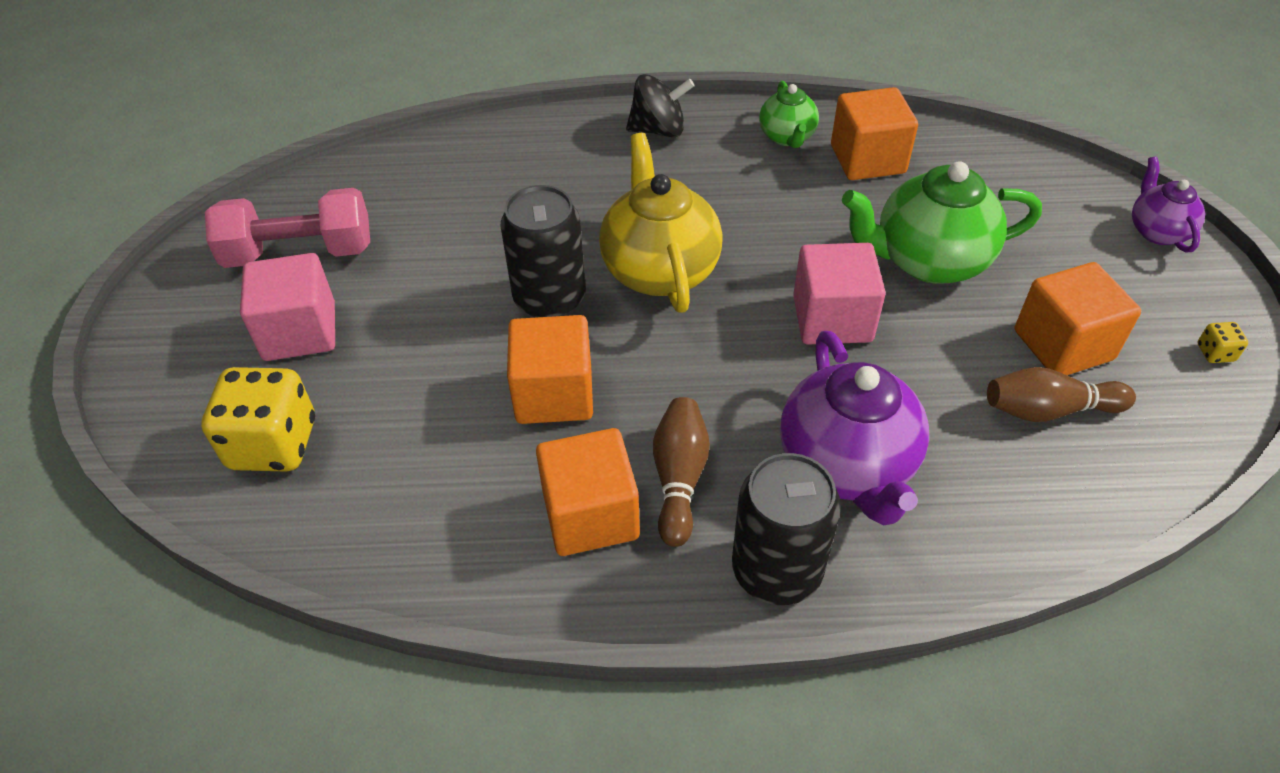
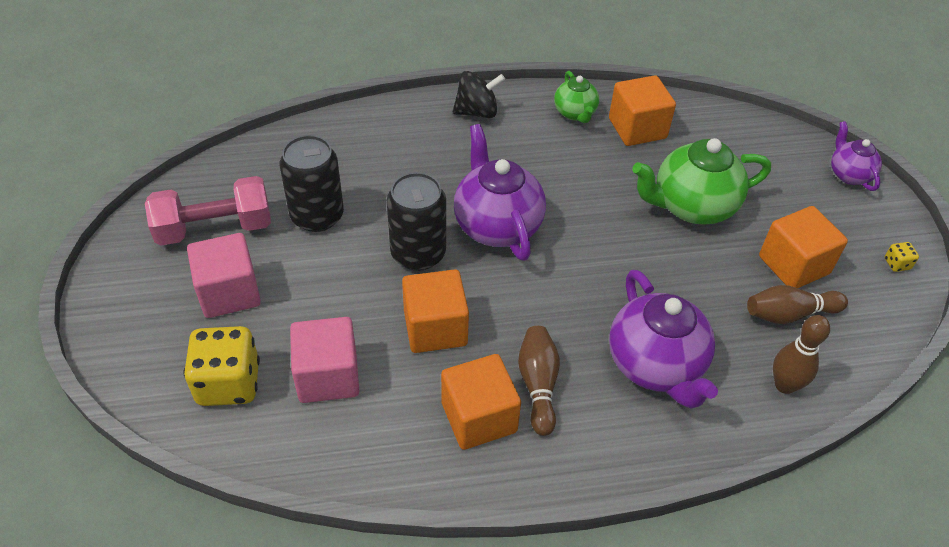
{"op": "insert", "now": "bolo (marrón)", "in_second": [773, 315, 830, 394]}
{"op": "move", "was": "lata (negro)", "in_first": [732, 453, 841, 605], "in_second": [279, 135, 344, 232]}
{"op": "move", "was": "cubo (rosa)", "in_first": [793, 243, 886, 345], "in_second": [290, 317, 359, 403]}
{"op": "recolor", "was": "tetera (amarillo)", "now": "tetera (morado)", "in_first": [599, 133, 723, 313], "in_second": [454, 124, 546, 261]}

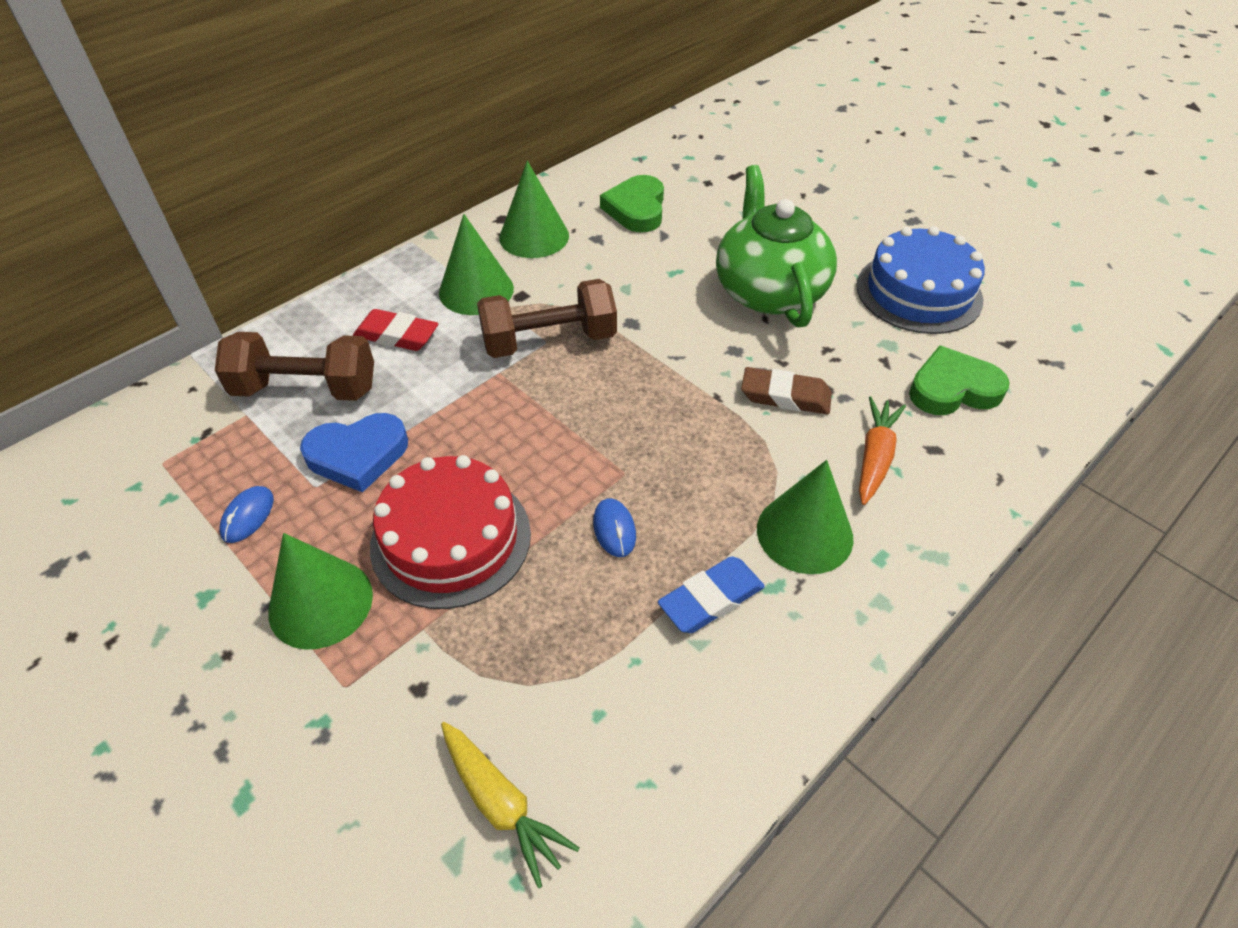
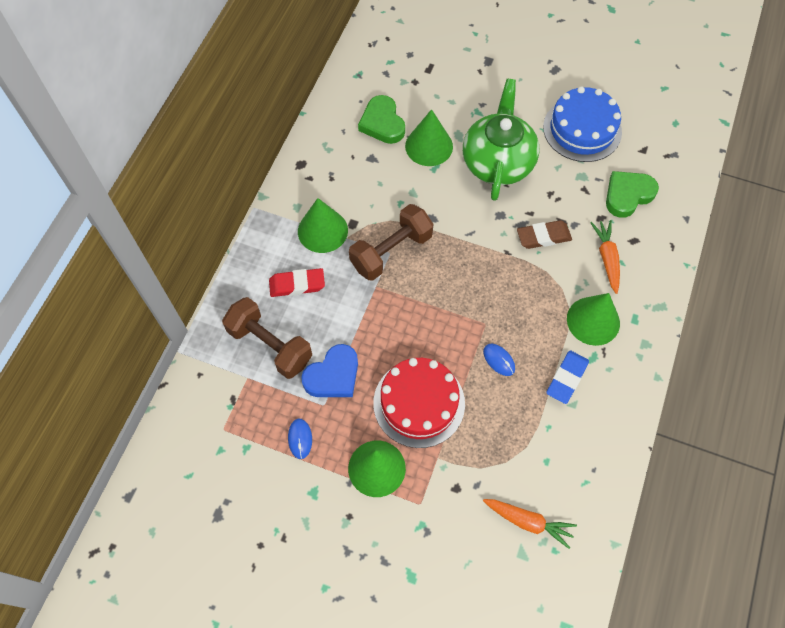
{"op": "move", "was": "cono (verde)", "in_first": [499, 161, 569, 258], "in_second": [405, 109, 453, 166]}
{"op": "recolor", "was": "zanahoria (amarillo)", "now": "zanahoria (naranja)", "in_first": [441, 722, 579, 888], "in_second": [483, 499, 577, 549]}
{"op": "rotate", "was": "mancuerna (marrón)", "in_first": [215, 332, 374, 401], "in_second": [222, 297, 312, 379], "clockwise": 60}
{"op": "rotate", "was": "tetera (verde)", "in_first": [716, 165, 837, 328], "in_second": [463, 79, 540, 201], "clockwise": 45}

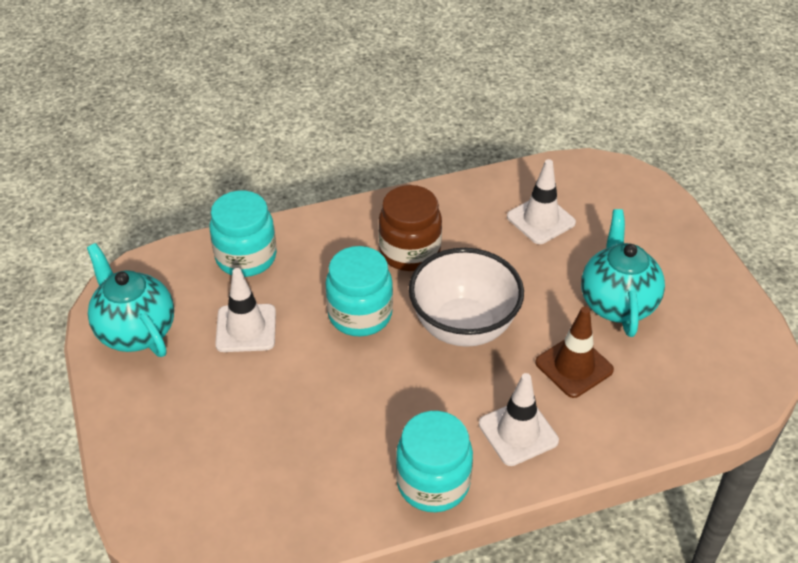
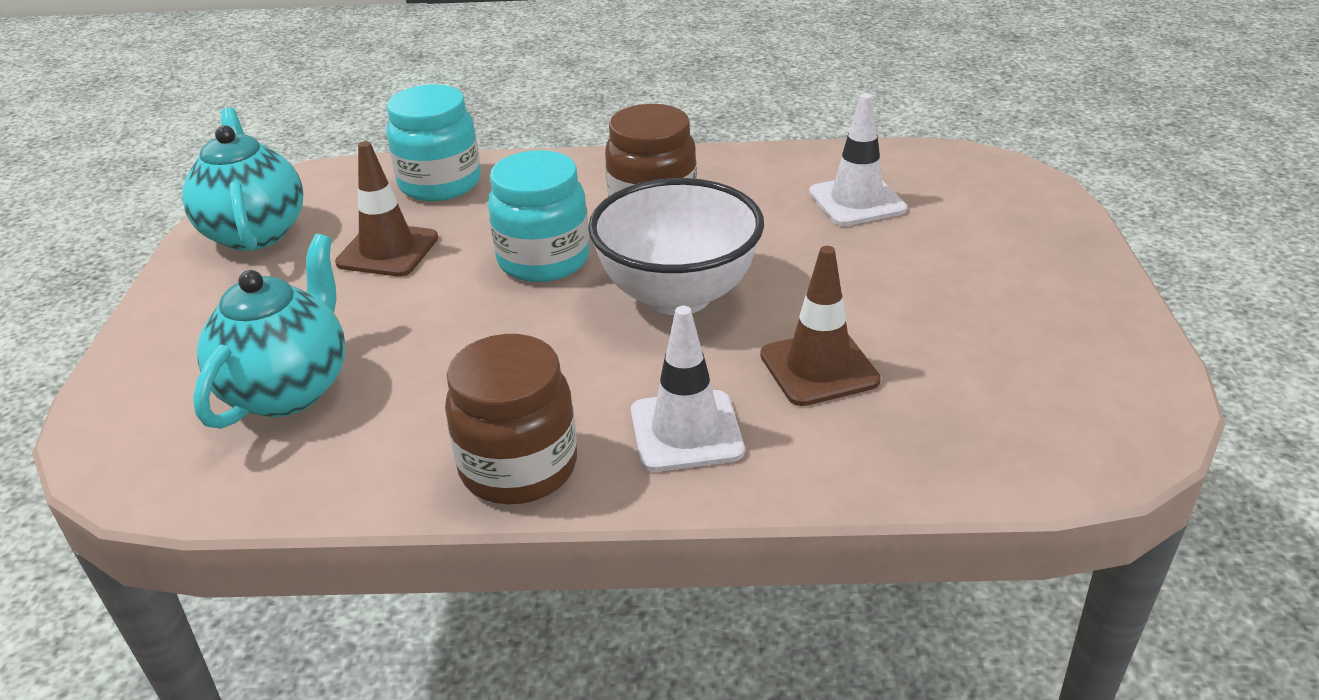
{"op": "move", "was": "tetera (turquesa)", "in_first": [581, 209, 665, 337], "in_second": [193, 234, 345, 429]}
{"op": "recolor", "was": "cono de tráfico (blanco)", "now": "cono de tráfico (marrón)", "in_first": [215, 268, 276, 352], "in_second": [335, 141, 438, 277]}
{"op": "recolor", "was": "tarro (turquesa)", "now": "tarro (marrón)", "in_first": [396, 411, 473, 512], "in_second": [445, 334, 577, 504]}

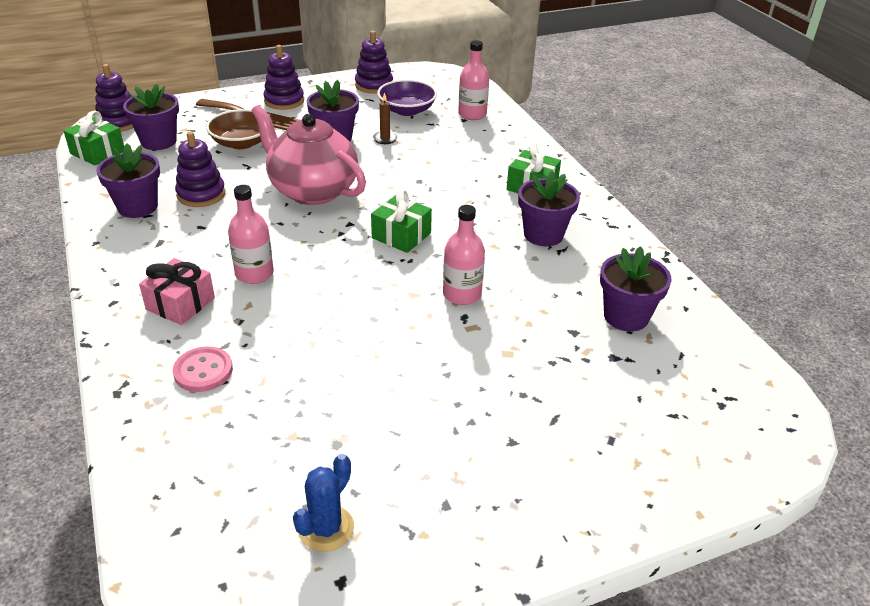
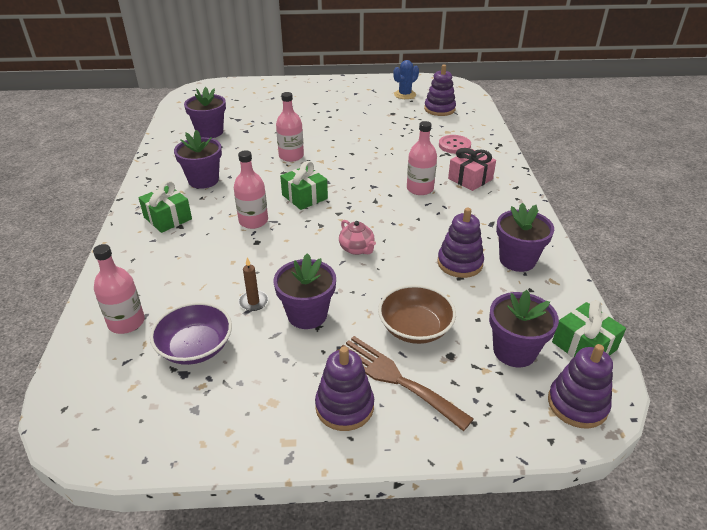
{"op": "insert", "now": "botella (rosa)", "in_second": [234, 150, 268, 229]}
{"op": "move", "was": "juguete apilable (morado)", "in_first": [355, 31, 393, 94], "in_second": [424, 65, 456, 116]}
{"op": "resize", "was": "tetera (rosa)", "in_first": [251, 105, 366, 205], "in_second": [339, 220, 376, 255], "ratio": 0.42}

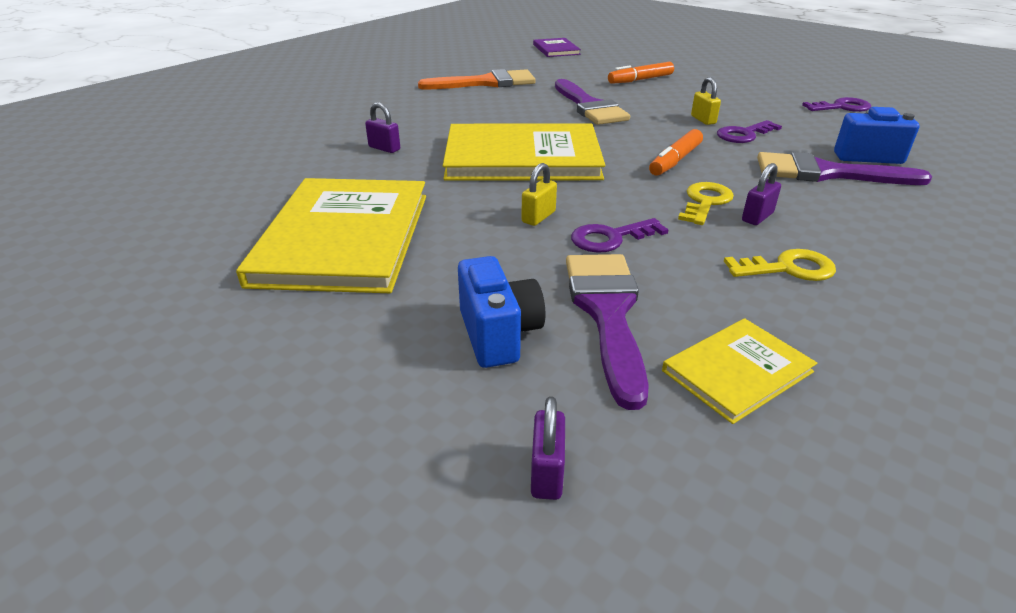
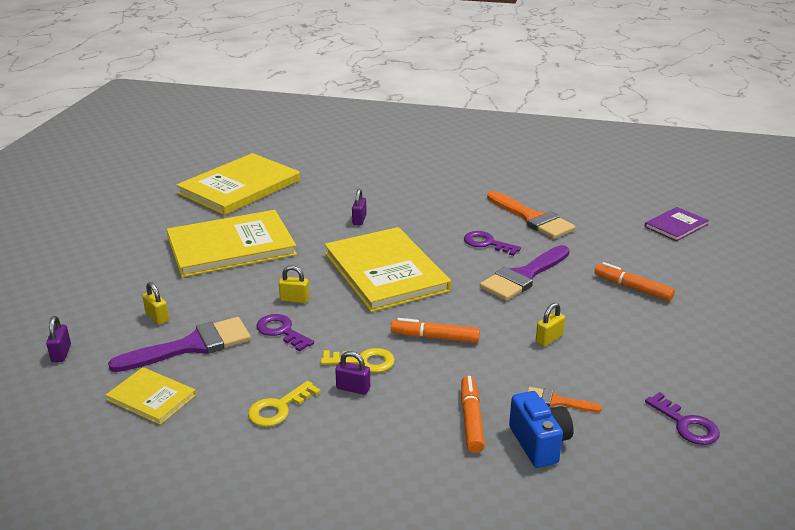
{"op": "insert", "now": "libro (amarillo)", "in_second": [176, 153, 300, 215]}
{"op": "insert", "now": "pincel (naranja)", "in_second": [528, 387, 602, 412]}
{"op": "move", "was": "llave (morado)", "in_first": [717, 120, 782, 143], "in_second": [464, 231, 521, 256]}
{"op": "replace", "was": "cámara (azul)", "now": "candado (amarillo)", "in_first": [458, 256, 545, 368], "in_second": [142, 282, 169, 325]}
{"op": "replace", "was": "pincel (morado)", "now": "rotulador (naranja)", "in_first": [757, 152, 932, 185], "in_second": [461, 375, 485, 453]}
{"op": "rotate", "was": "candado (morado)", "in_first": [531, 396, 565, 500], "in_second": [46, 316, 71, 362], "clockwise": -75}
{"op": "rotate", "was": "llave (amarillo)", "in_first": [724, 249, 836, 281], "in_second": [248, 381, 321, 427], "clockwise": 75}

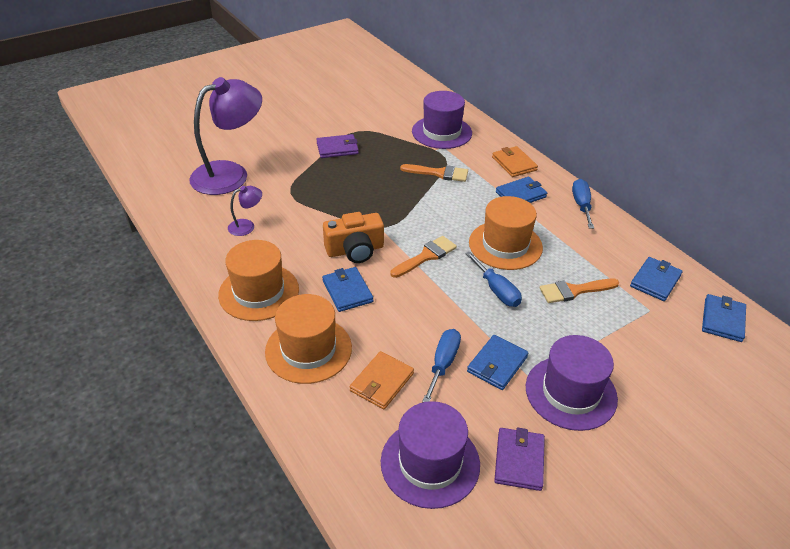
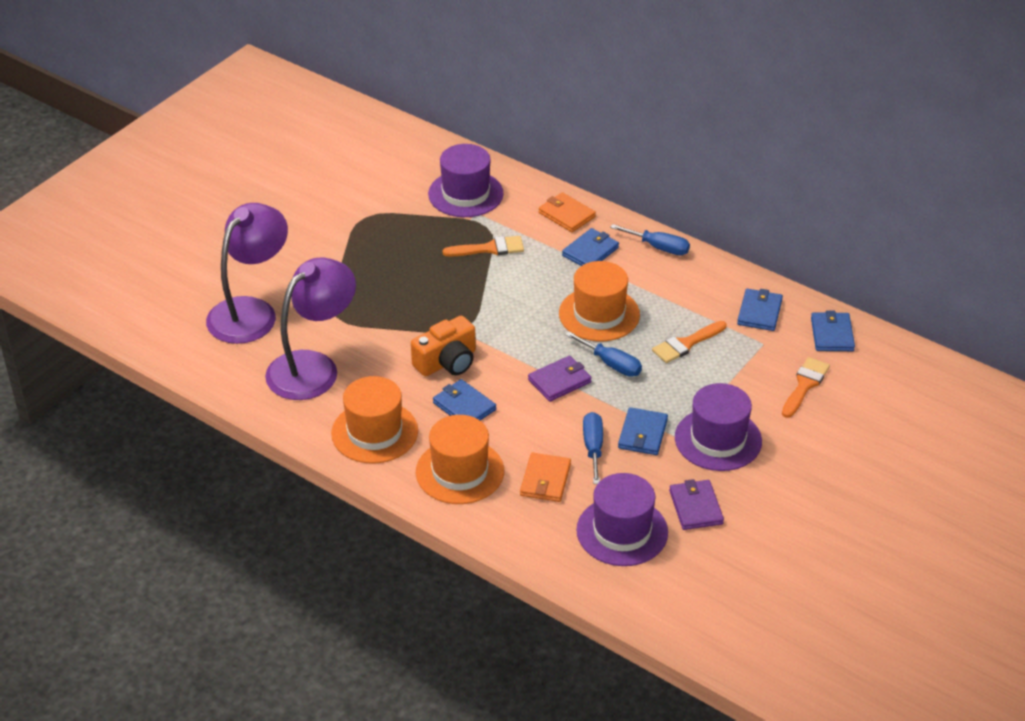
{"op": "move", "was": "cartera (morado)", "in_first": [316, 134, 359, 158], "in_second": [528, 356, 592, 402]}
{"op": "move", "was": "pincel (naranja)", "in_first": [391, 236, 457, 278], "in_second": [782, 357, 830, 418]}
{"op": "rotate", "was": "destornillador (azul)", "in_first": [572, 179, 594, 229], "in_second": [610, 224, 690, 255], "clockwise": 135}
{"op": "resize", "was": "lámpara (morado)", "in_first": [228, 186, 262, 236], "in_second": [265, 257, 356, 400], "ratio": 2.33}

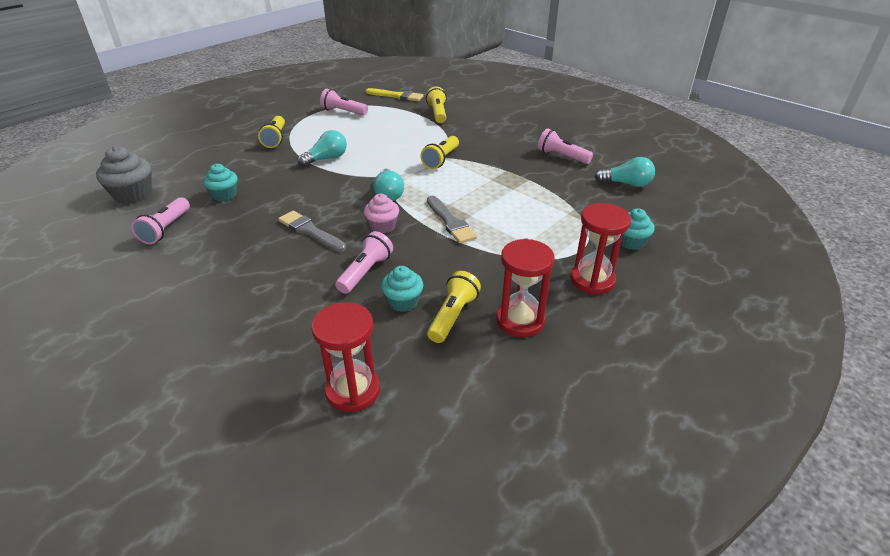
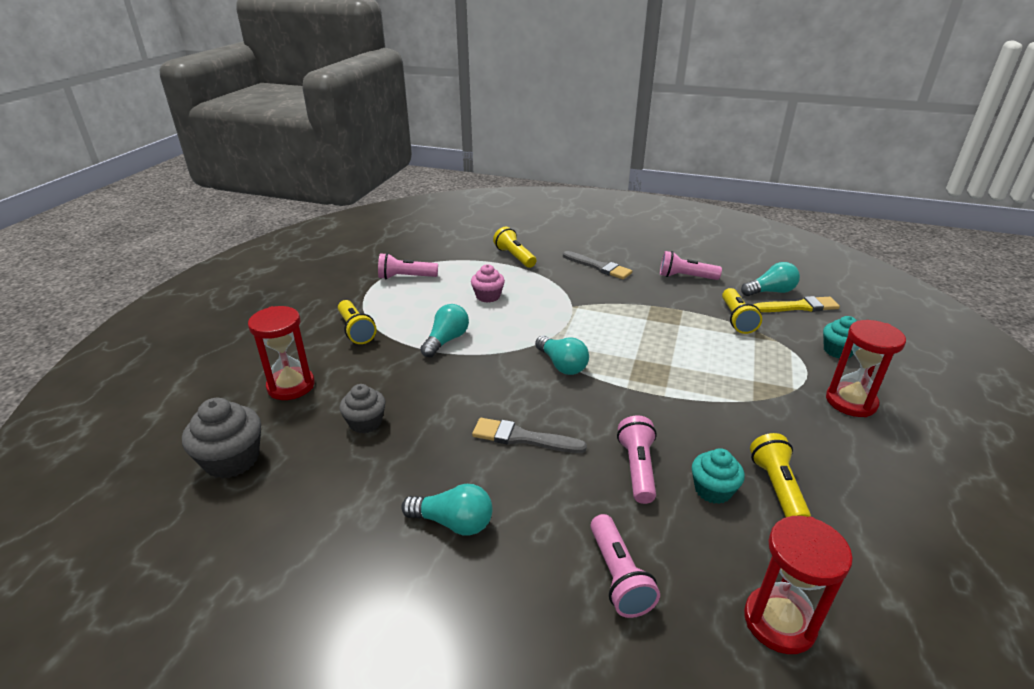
{"op": "insert", "now": "bombilla (turquesa)", "in_second": [401, 484, 493, 535]}
{"op": "move", "was": "lámpara de mano (rosa)", "in_first": [131, 197, 190, 244], "in_second": [590, 514, 660, 618]}
{"op": "move", "was": "magdalena (rosa)", "in_first": [364, 194, 399, 233], "in_second": [471, 264, 505, 303]}
{"op": "move", "was": "pincel (amarillo)", "in_first": [366, 88, 424, 101], "in_second": [754, 296, 840, 312]}
{"op": "move", "was": "lámpara de mano (amarillo)", "in_first": [420, 136, 459, 169], "in_second": [722, 288, 762, 334]}
{"op": "move", "was": "pincel (gris)", "in_first": [427, 196, 477, 243], "in_second": [563, 251, 632, 279]}
{"op": "move", "was": "reloj de arena (rojo)", "in_first": [496, 239, 554, 337], "in_second": [248, 306, 315, 400]}
{"op": "recolor", "was": "magdalena (turquesa)", "now": "magdalena (gris)", "in_first": [203, 164, 238, 201], "in_second": [339, 384, 386, 433]}

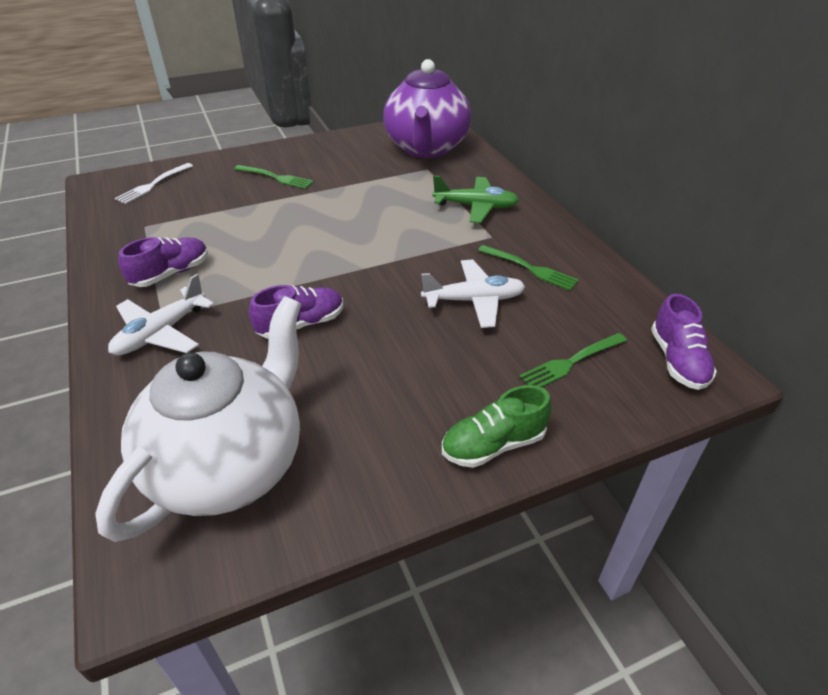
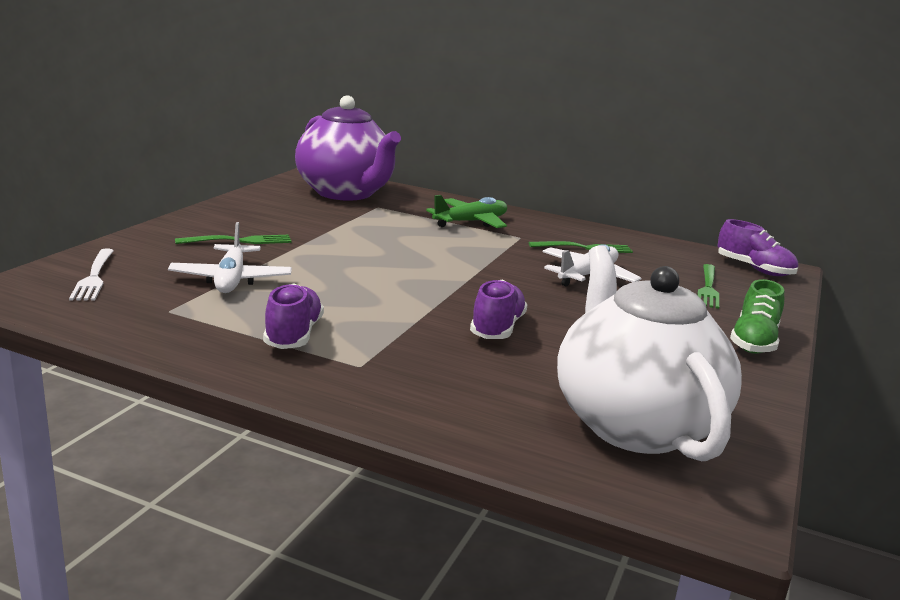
{"op": "move", "was": "avión (blanco)", "in_first": [108, 274, 214, 355], "in_second": [168, 222, 292, 293]}

